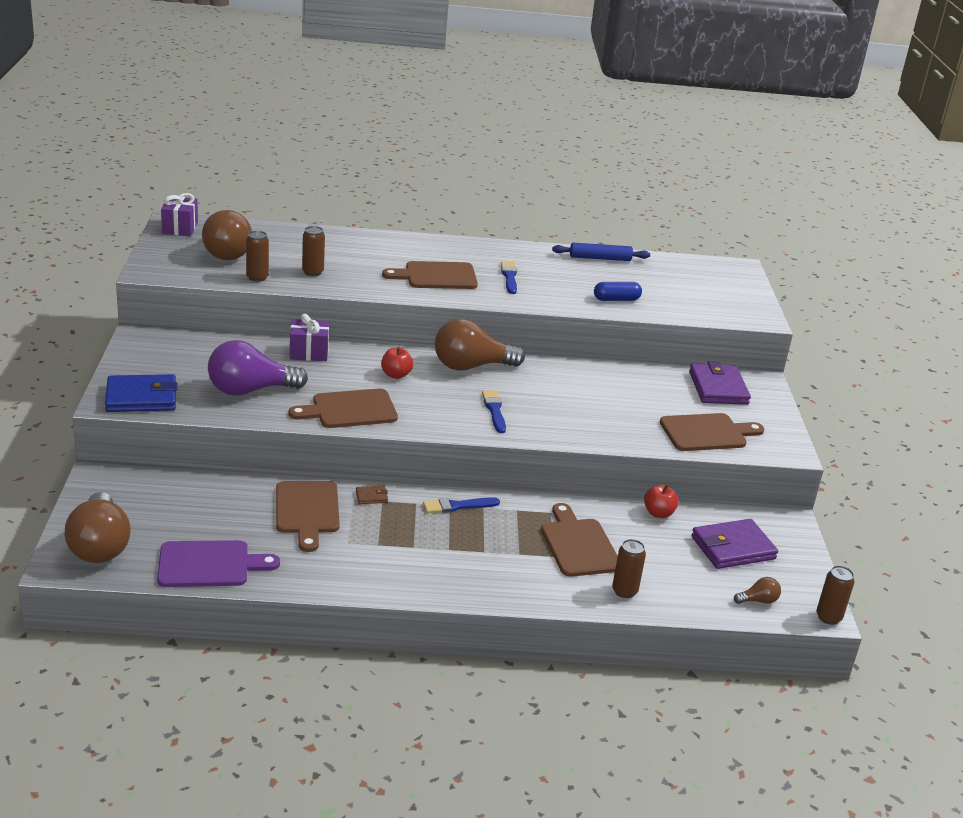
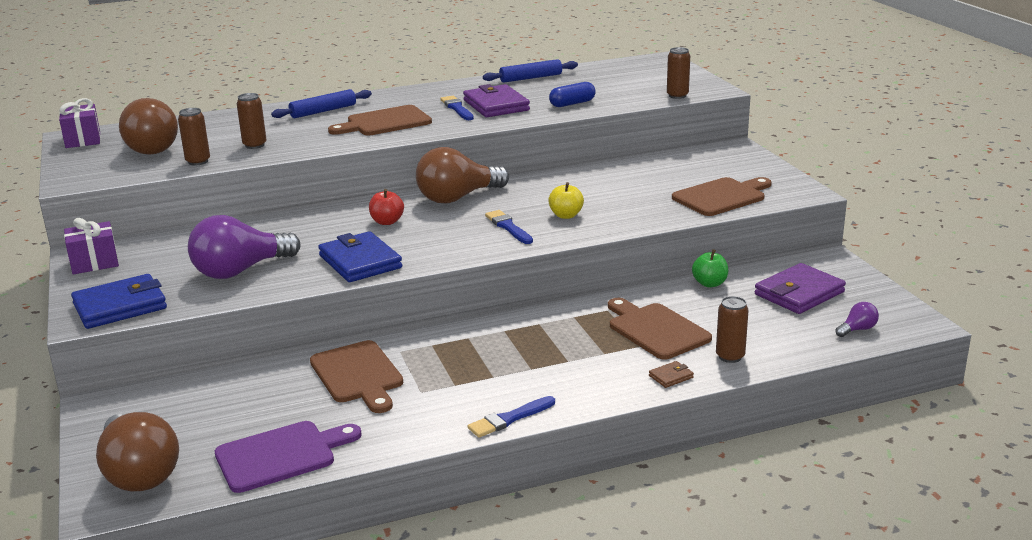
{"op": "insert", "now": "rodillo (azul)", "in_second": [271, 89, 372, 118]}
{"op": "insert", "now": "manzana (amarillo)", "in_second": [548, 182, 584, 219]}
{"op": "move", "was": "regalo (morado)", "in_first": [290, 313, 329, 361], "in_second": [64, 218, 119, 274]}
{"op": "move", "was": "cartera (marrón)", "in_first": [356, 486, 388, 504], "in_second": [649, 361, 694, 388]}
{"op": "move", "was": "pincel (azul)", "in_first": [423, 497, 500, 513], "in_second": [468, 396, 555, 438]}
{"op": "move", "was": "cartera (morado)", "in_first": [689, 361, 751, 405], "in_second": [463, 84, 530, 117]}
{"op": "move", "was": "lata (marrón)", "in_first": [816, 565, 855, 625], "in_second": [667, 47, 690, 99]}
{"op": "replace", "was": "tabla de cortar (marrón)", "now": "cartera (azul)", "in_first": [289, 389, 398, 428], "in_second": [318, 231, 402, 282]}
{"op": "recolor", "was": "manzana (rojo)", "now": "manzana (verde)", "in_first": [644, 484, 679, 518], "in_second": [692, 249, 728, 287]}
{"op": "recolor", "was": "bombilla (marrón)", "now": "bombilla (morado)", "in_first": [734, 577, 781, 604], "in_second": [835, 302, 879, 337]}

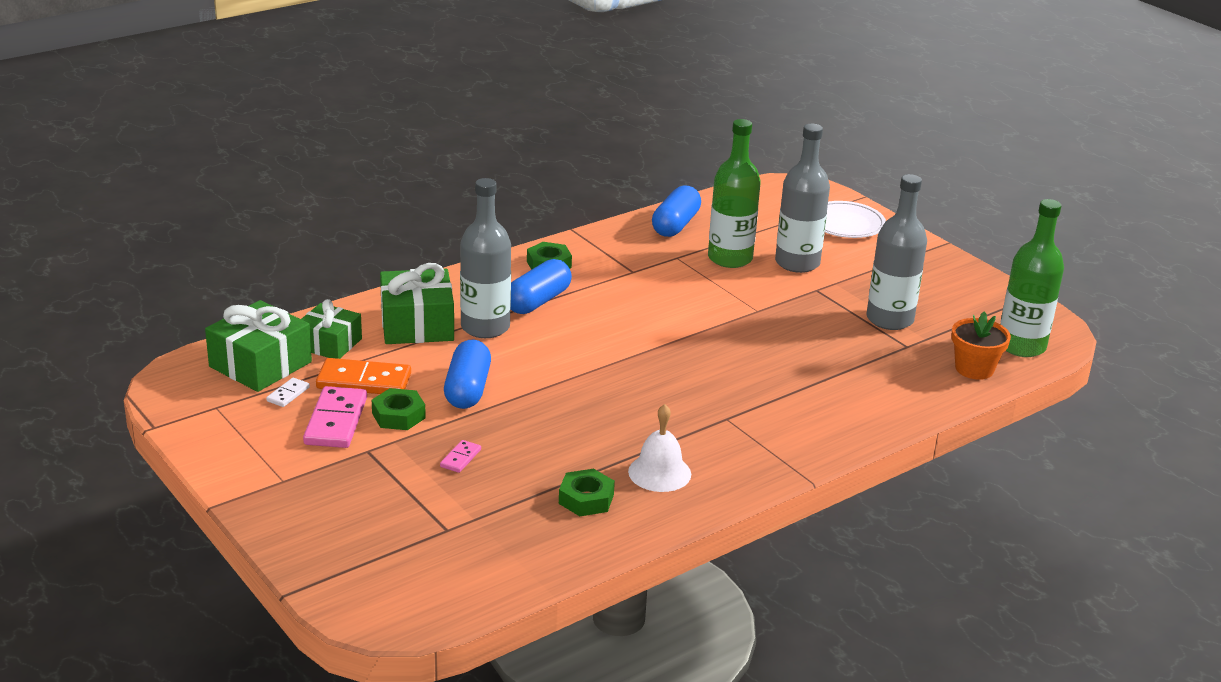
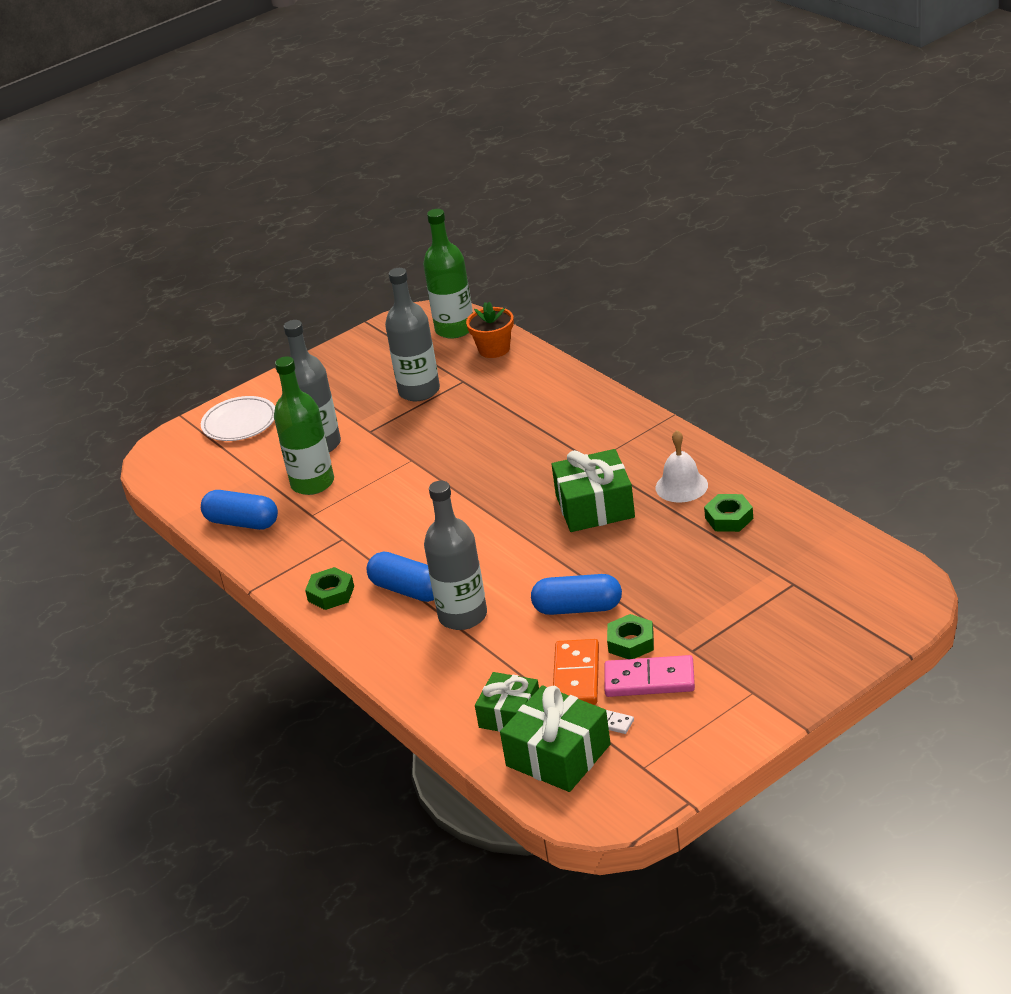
{"op": "delete", "was": "ficha de dominó (rosa)", "in_first": [440, 440, 481, 473]}
{"op": "move", "was": "regalo (verde)", "in_first": [380, 263, 454, 344], "in_second": [552, 449, 635, 532]}

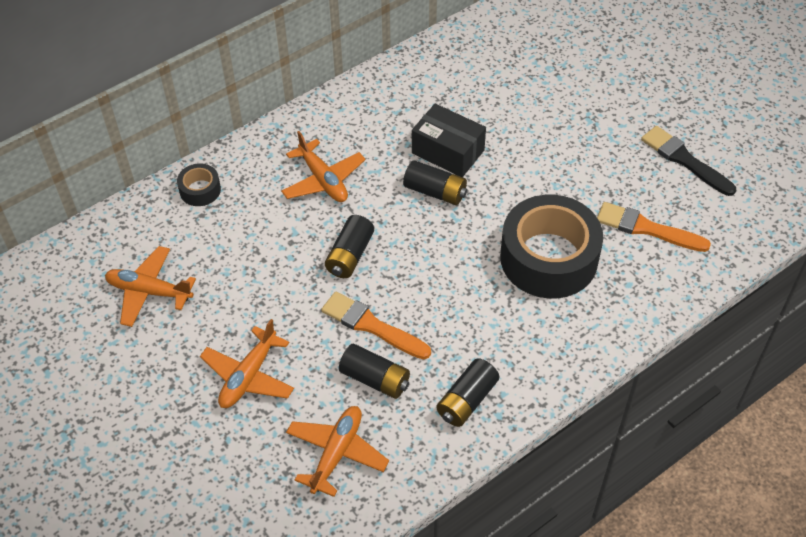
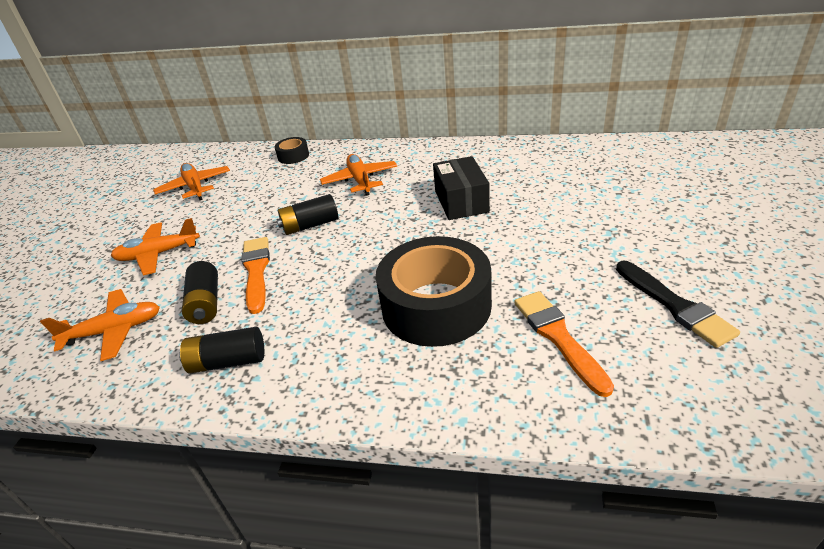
{"op": "delete", "was": "pila (negro)", "in_first": [403, 160, 467, 205]}
{"op": "rotate", "was": "avión (naranja)", "in_first": [281, 131, 365, 202], "in_second": [320, 154, 397, 196], "clockwise": 150}
{"op": "rotate", "was": "pincel (negro)", "in_first": [641, 126, 736, 196], "in_second": [616, 261, 740, 348], "clockwise": 150}

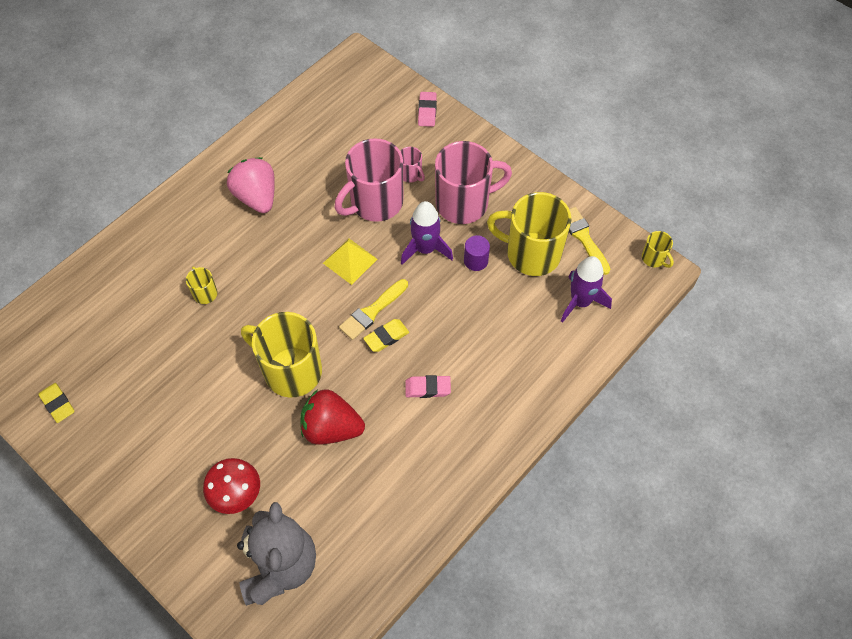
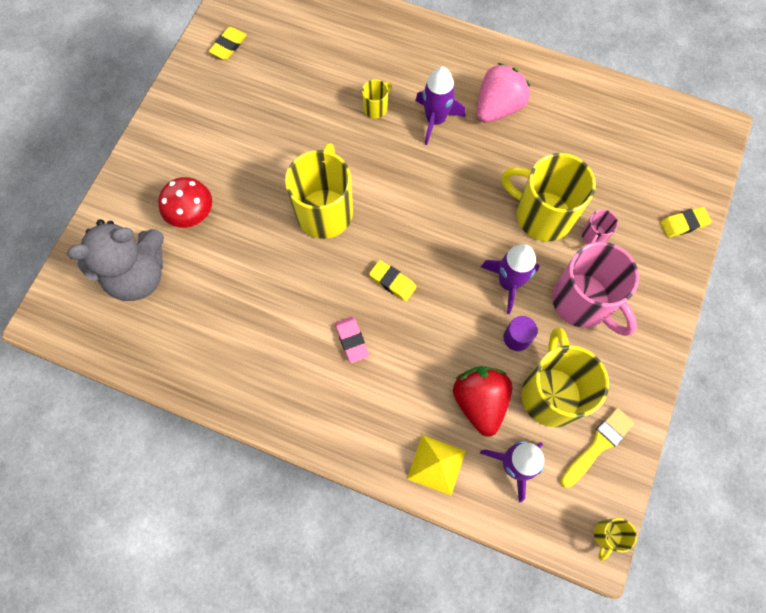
{"op": "delete", "was": "pincel (amarillo)", "in_first": [339, 279, 408, 340]}
{"op": "insert", "now": "cohete (morado)", "in_second": [415, 66, 465, 145]}
{"op": "move", "was": "fresa (rojo)", "in_first": [300, 389, 365, 445], "in_second": [453, 366, 512, 437]}
{"op": "move", "was": "pirámide (amarillo)", "in_first": [323, 238, 377, 285], "in_second": [407, 435, 465, 495]}
{"op": "recolor", "was": "taza (rosa)", "now": "taza (amarillo)", "in_first": [335, 138, 403, 222], "in_second": [502, 153, 596, 241]}
{"op": "recolor", "was": "goma de borrar (rosa)", "now": "goma de borrar (amarillo)", "in_first": [418, 92, 437, 127], "in_second": [660, 207, 711, 238]}

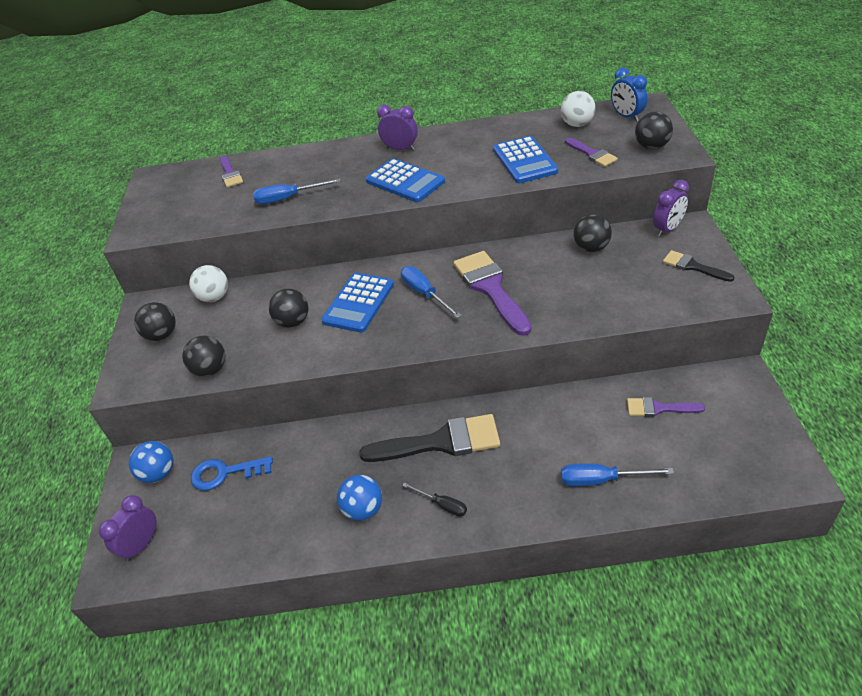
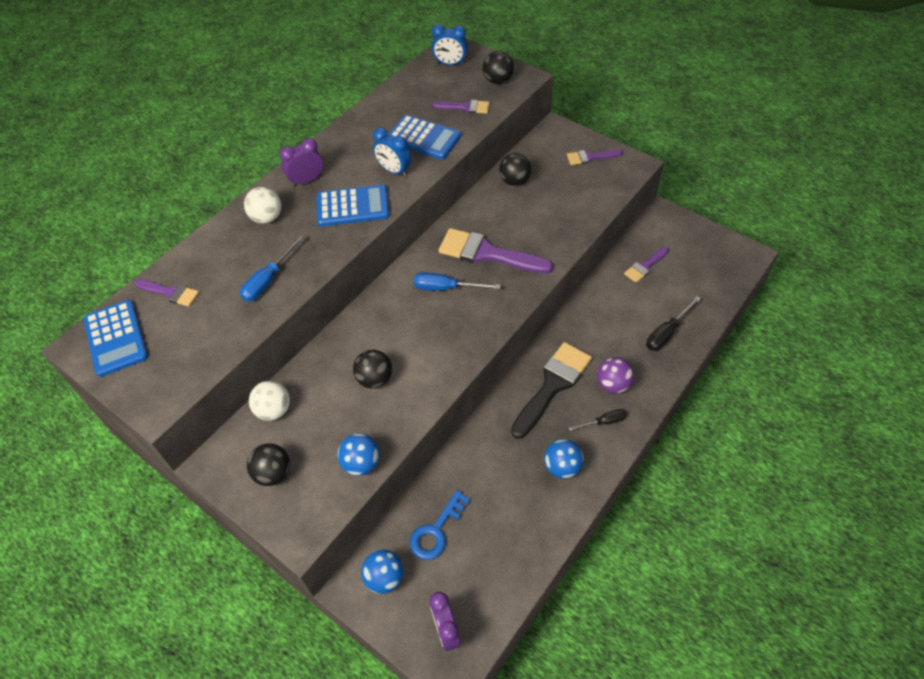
{"op": "delete", "was": "despertador (morado)", "in_first": [653, 180, 689, 237]}
{"op": "insert", "now": "despertador (azul)", "in_second": [373, 128, 411, 177]}
{"op": "insert", "now": "pelota (morado)", "in_second": [597, 357, 634, 394]}
{"op": "move", "was": "calculadora (azul)", "in_first": [321, 273, 394, 333], "in_second": [83, 300, 148, 377]}
{"op": "move", "was": "pelota (blanco)", "in_first": [561, 91, 596, 127], "in_second": [244, 187, 281, 224]}
{"op": "recolor", "was": "pelota (negro)", "now": "pelota (azul)", "in_first": [182, 336, 226, 377], "in_second": [337, 434, 380, 476]}
{"op": "recolor", "was": "destornillador (azul)", "now": "destornillador (negro)", "in_first": [561, 463, 674, 487], "in_second": [646, 296, 701, 351]}
{"op": "recolor", "was": "pincel (negro)", "now": "pincel (morado)", "in_first": [663, 250, 735, 282], "in_second": [567, 149, 623, 165]}

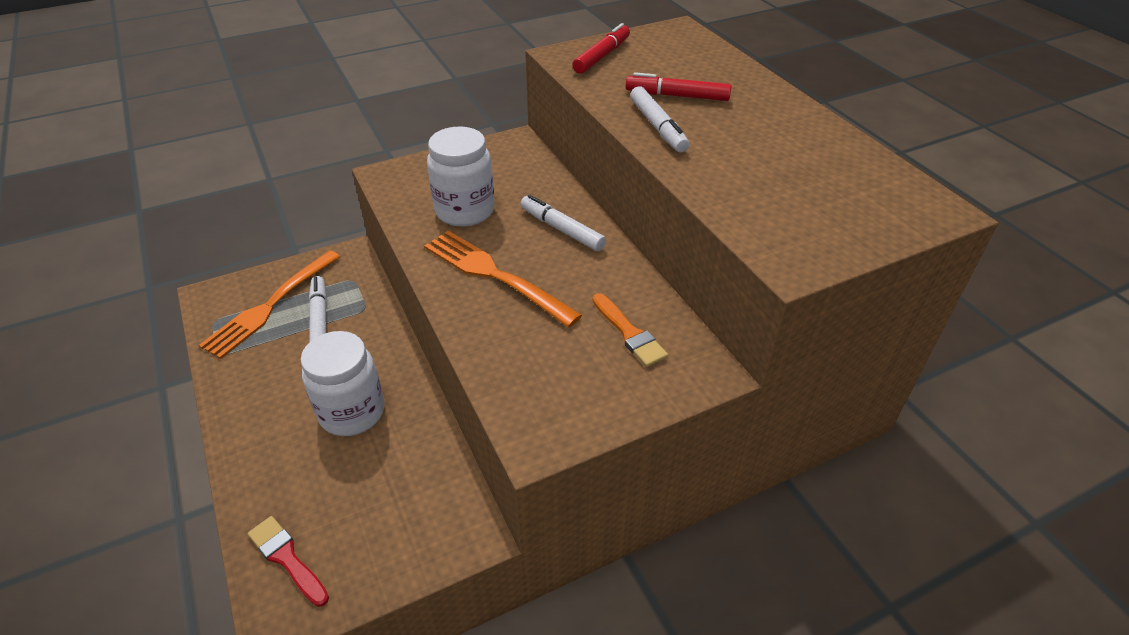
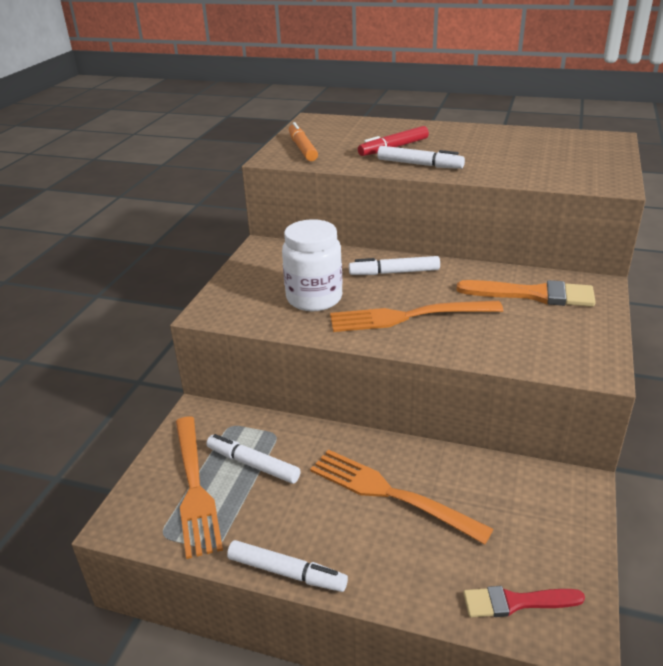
{"op": "insert", "now": "rotulador (blanco)", "in_second": [227, 540, 348, 592]}
{"op": "replace", "was": "tarro (blanco)", "now": "tenedor (naranja)", "in_first": [301, 331, 385, 436], "in_second": [310, 449, 494, 545]}
{"op": "recolor", "was": "rotulador (rojo)", "now": "rotulador (naranja)", "in_first": [572, 23, 630, 74], "in_second": [289, 122, 318, 161]}
{"op": "resize", "was": "pincel (naranja)", "in_first": [593, 293, 668, 367], "in_second": [456, 280, 596, 307], "ratio": 1.53}

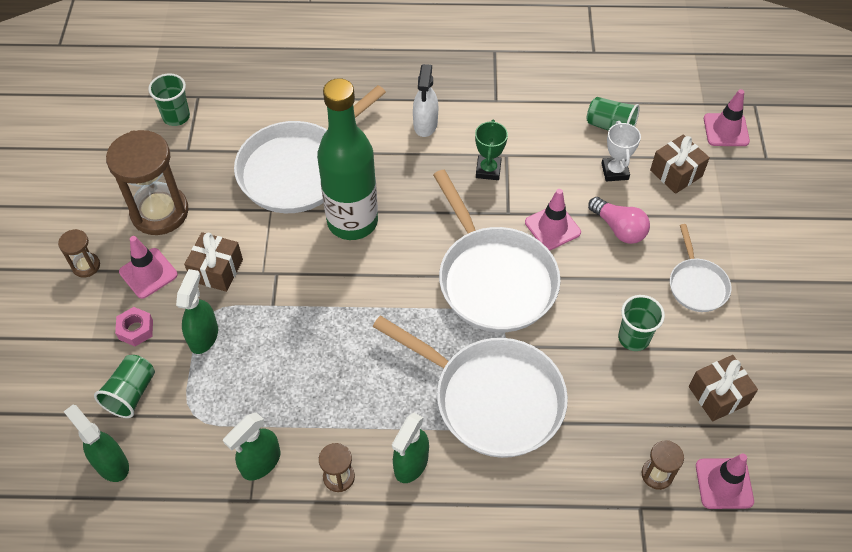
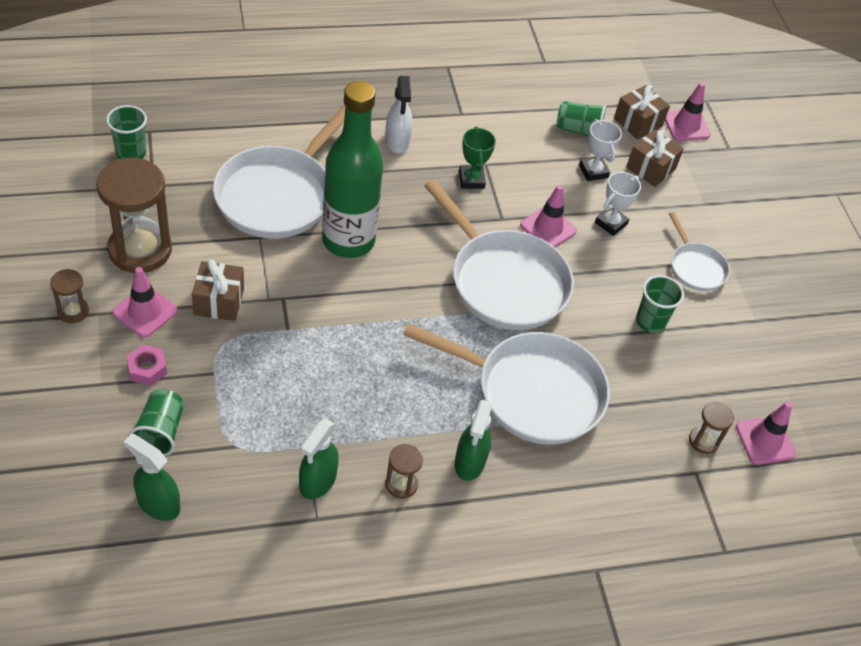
{"op": "delete", "was": "pulverizador (verde)", "in_first": [176, 269, 218, 354]}
{"op": "move", "was": "regalo (marrón)", "in_first": [689, 355, 758, 421], "in_second": [614, 85, 670, 139]}
{"op": "replace", "was": "bombilla (rosa)", "now": "trofeo (blanco)", "in_first": [588, 197, 650, 244], "in_second": [595, 172, 641, 236]}

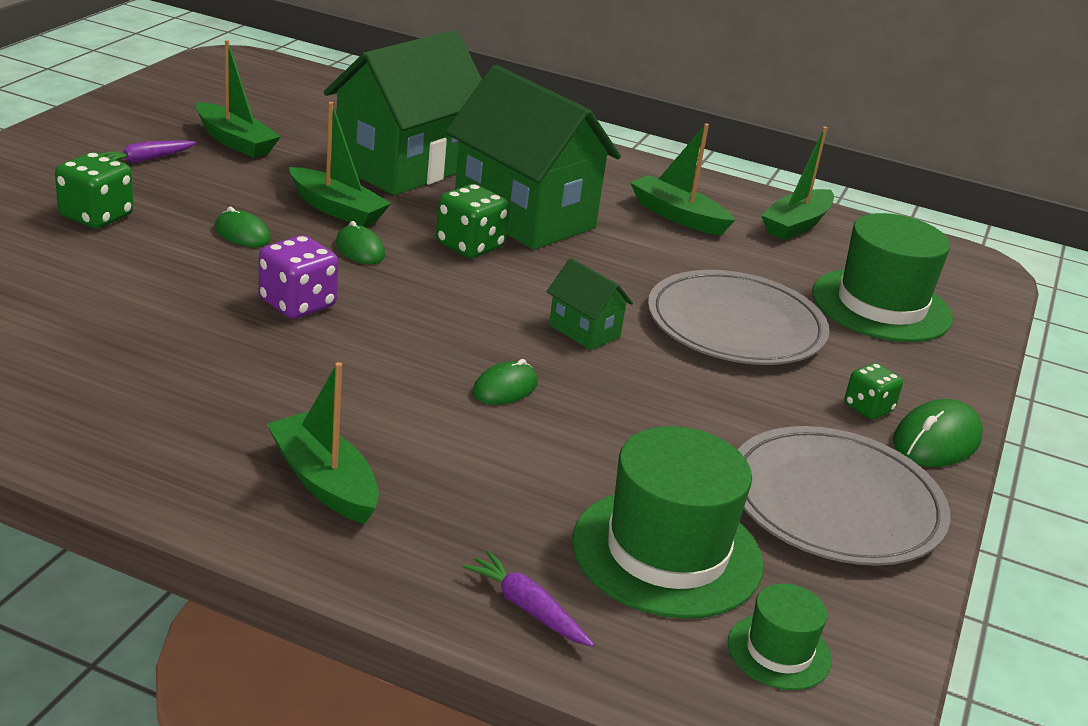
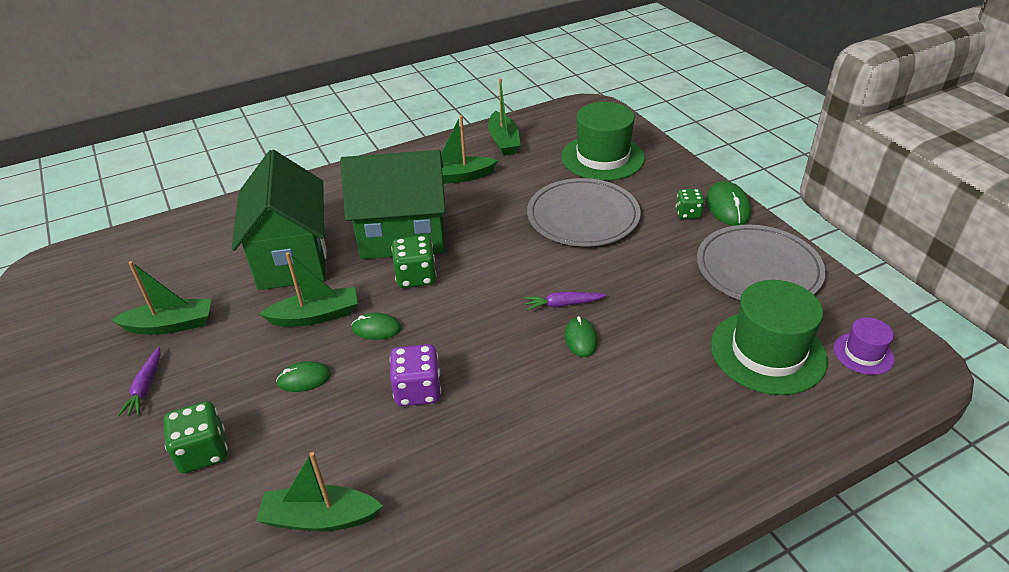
{"op": "delete", "was": "casa (verde)", "in_first": [547, 258, 633, 350]}
{"op": "move", "was": "barco (verde)", "in_first": [267, 362, 379, 524], "in_second": [256, 452, 383, 532]}
{"op": "move", "was": "zanahoria (morado)", "in_first": [462, 550, 594, 647], "in_second": [524, 292, 607, 311]}
{"op": "recolor", "was": "sombrero (verde)", "now": "sombrero (morado)", "in_first": [728, 583, 832, 690], "in_second": [834, 317, 894, 375]}

